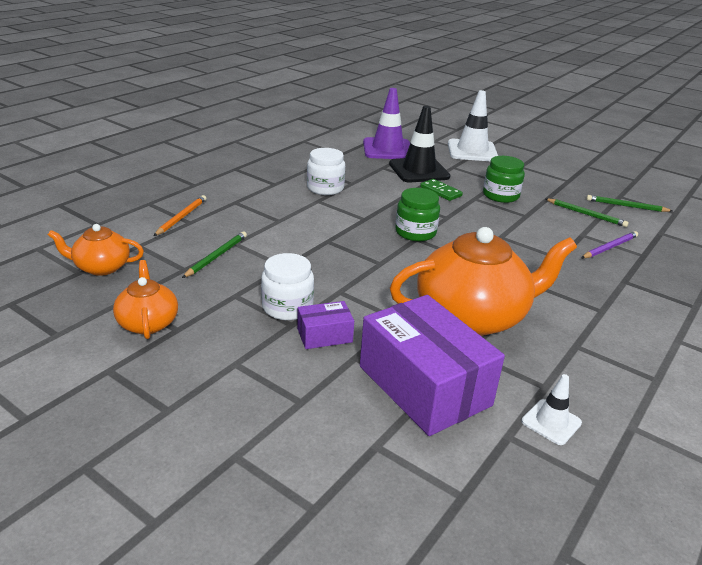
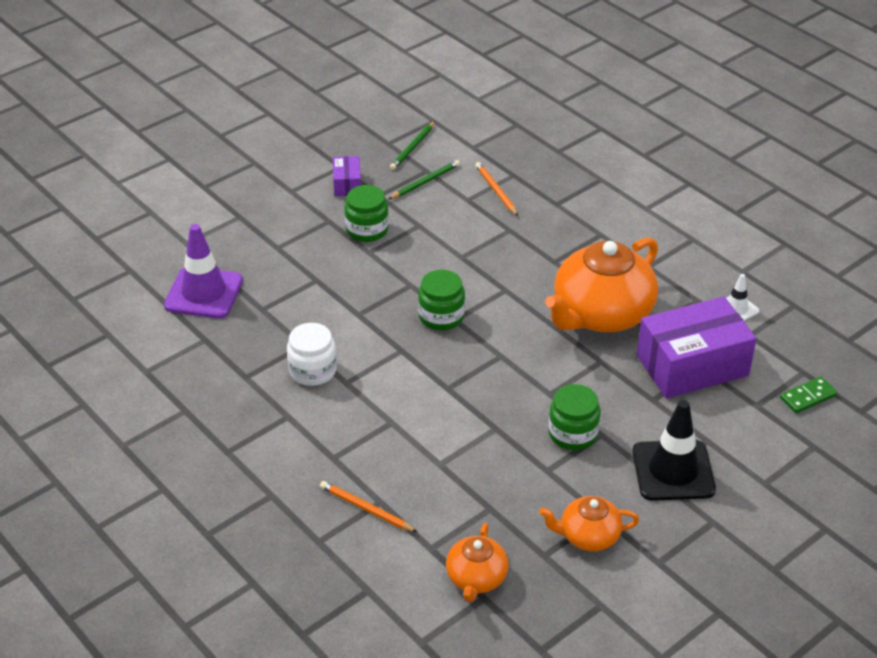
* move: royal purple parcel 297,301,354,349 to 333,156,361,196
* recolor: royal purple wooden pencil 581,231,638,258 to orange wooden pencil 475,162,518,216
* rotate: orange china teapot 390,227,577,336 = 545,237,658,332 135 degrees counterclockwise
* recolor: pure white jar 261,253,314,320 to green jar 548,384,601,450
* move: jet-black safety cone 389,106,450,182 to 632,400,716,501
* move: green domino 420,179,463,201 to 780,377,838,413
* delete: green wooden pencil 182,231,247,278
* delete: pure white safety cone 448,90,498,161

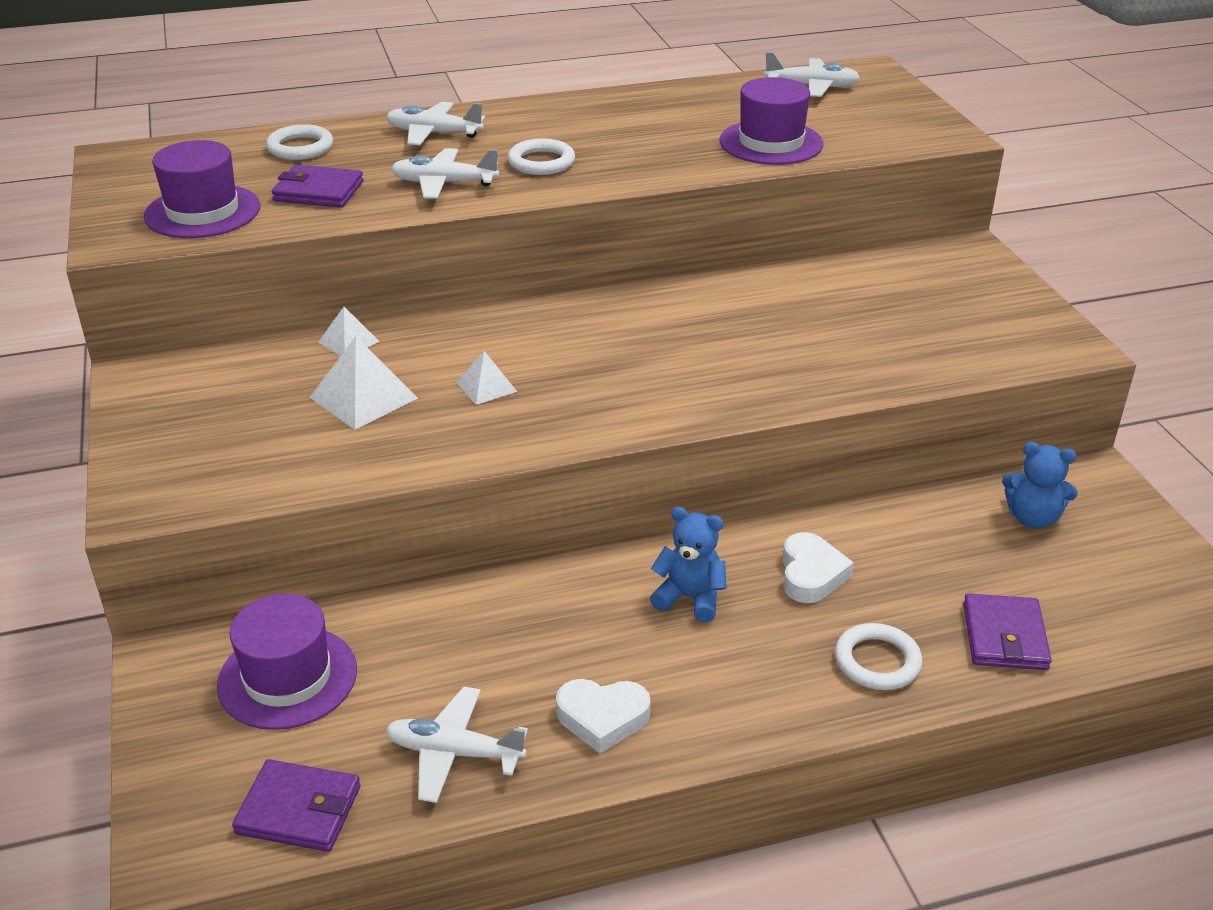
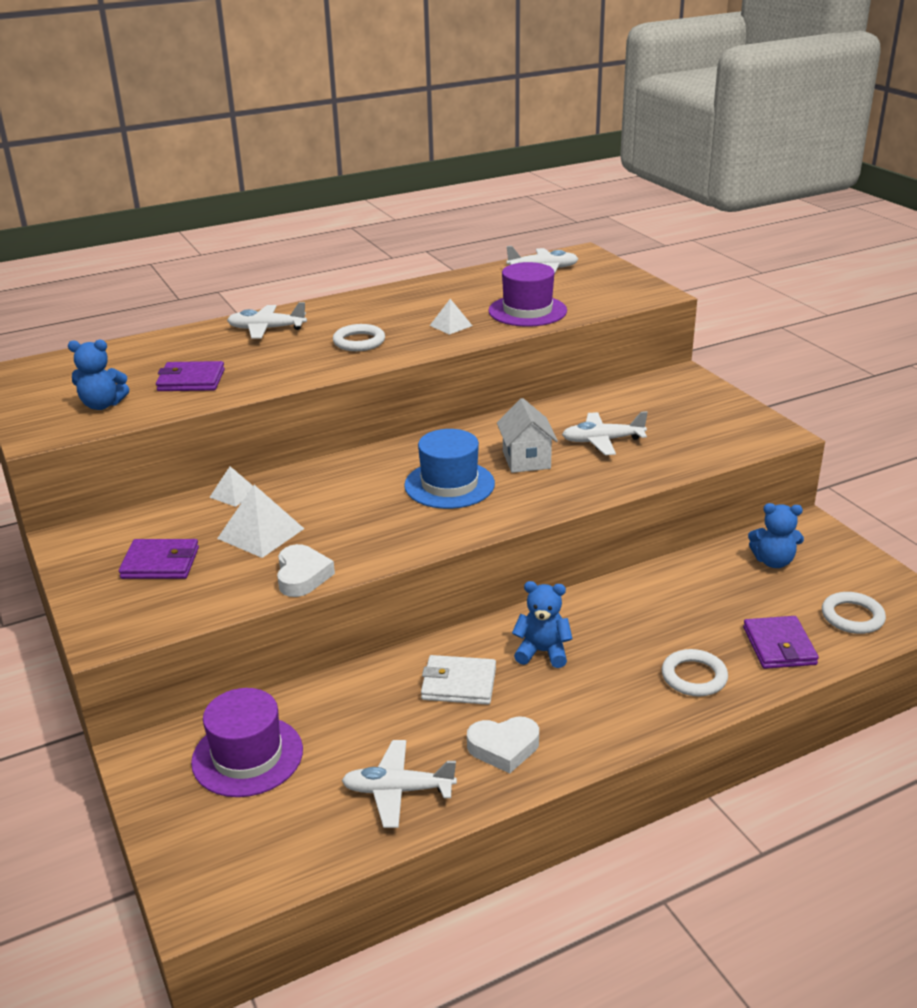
* replace: royal purple top hat 144,140,260,238 to cobalt stuffed bear 68,340,129,410
* move: royal purple billfold 232,759,361,852 to 119,539,199,579
* move: pure white love heart 783,532,854,603 to 277,544,335,597
* insert: cobalt top hat 404,429,495,509
* insert: pure white billfold 421,655,496,705
* move: pure white solid pyramid 456,351,517,405 to 429,299,472,335
* insert: pure white toy house 497,398,558,473
* move: pure white toy plane 391,148,499,199 to 562,411,648,455
* move: pure white ring 266,124,333,160 to 822,592,886,634

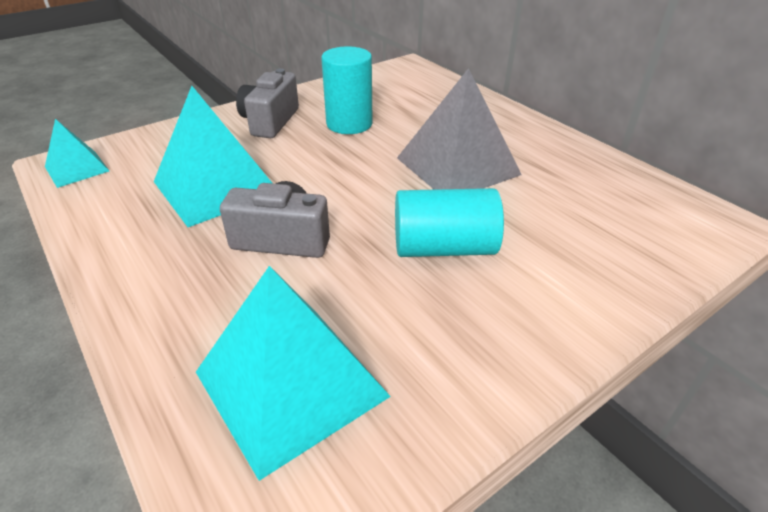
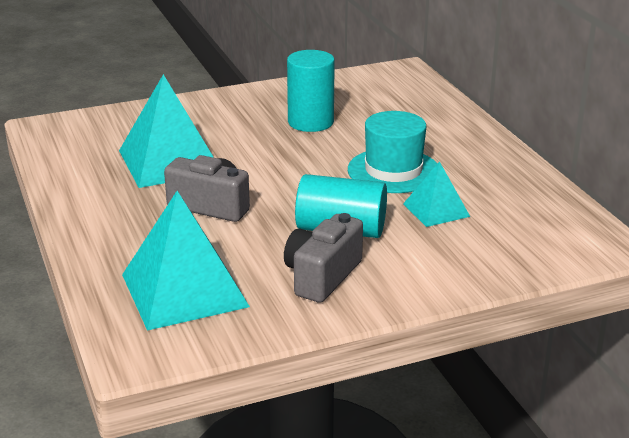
* move: grey camera 236,68,299,138 to 284,213,363,303
* replace: grey solid pyramid 397,68,522,190 to turquoise top hat 348,111,437,193
* move: turquoise solid pyramid 45,119,109,188 to 403,161,470,227

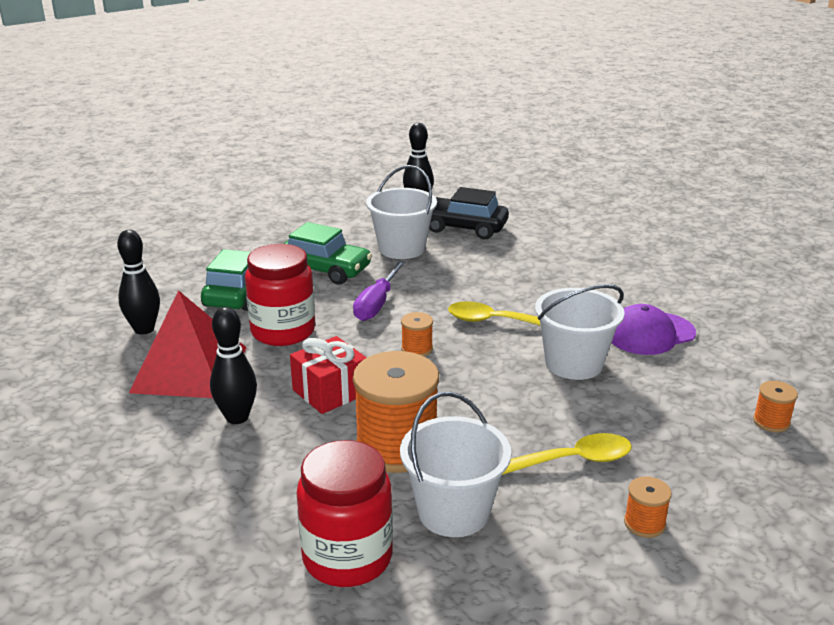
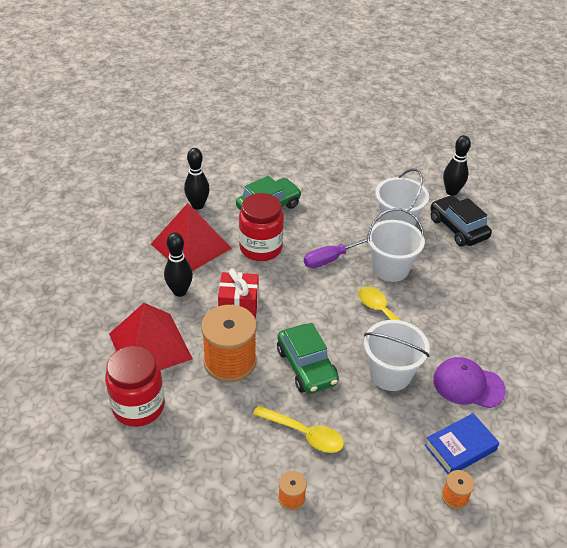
* insert: scarlet solid pyramid 109,303,193,370
* move: green car 283,222,372,285 to 277,323,339,394
* move: pure white bucket 400,392,511,537 to 367,208,425,282
* insert: cobalt hardback 425,413,499,474
* delete: orange bobbin 401,312,433,356

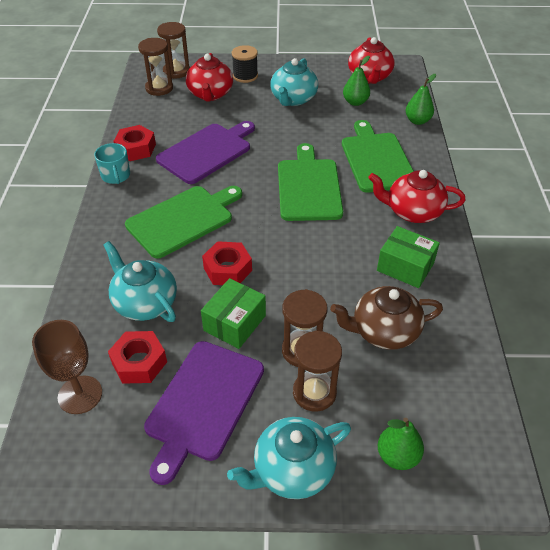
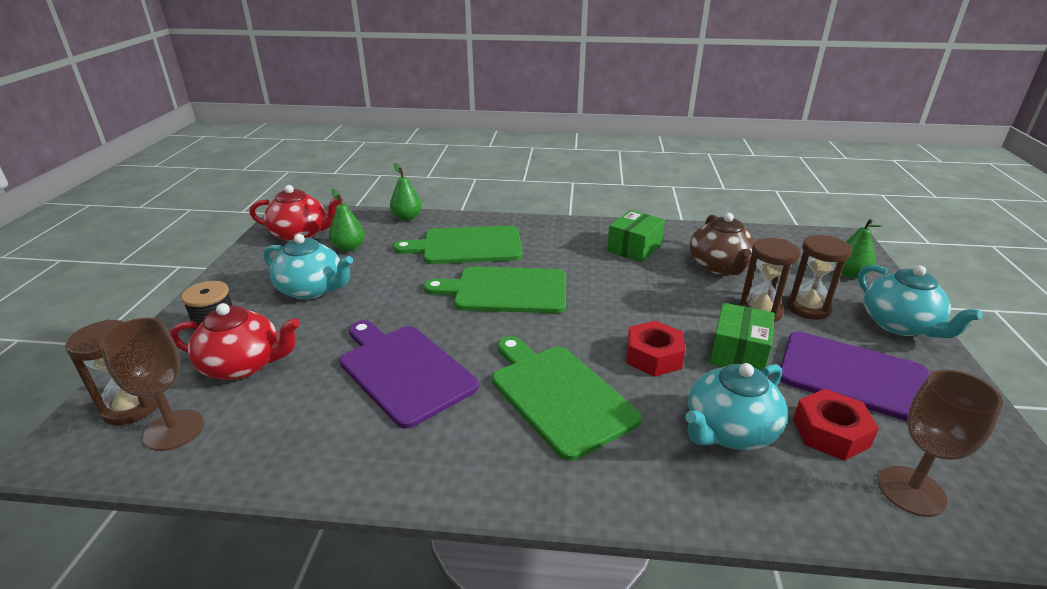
* replace: russet hourglass 138,38,173,96 to russet chalice 99,318,204,451
* rotate: green parcel 201,278,266,349 = 709,303,775,371 75 degrees clockwise
* delete: turquoise coffee mug 94,143,130,184
* delete: scarlet nut 113,125,156,161
* delete: scarlet china teapot 368,170,466,223

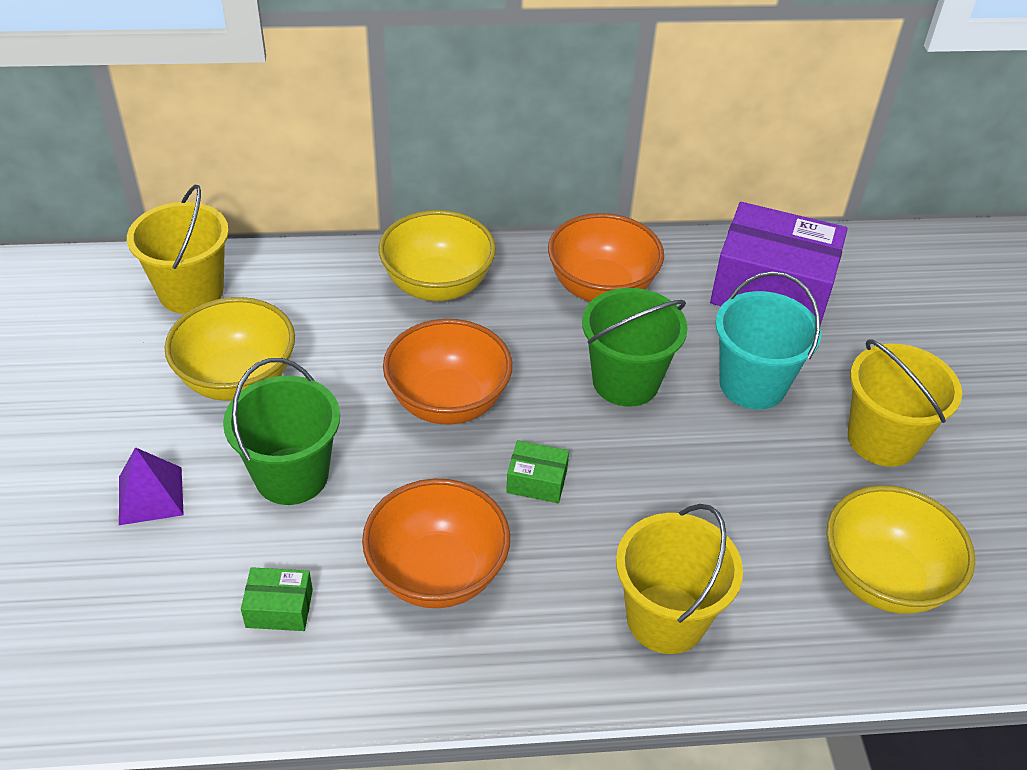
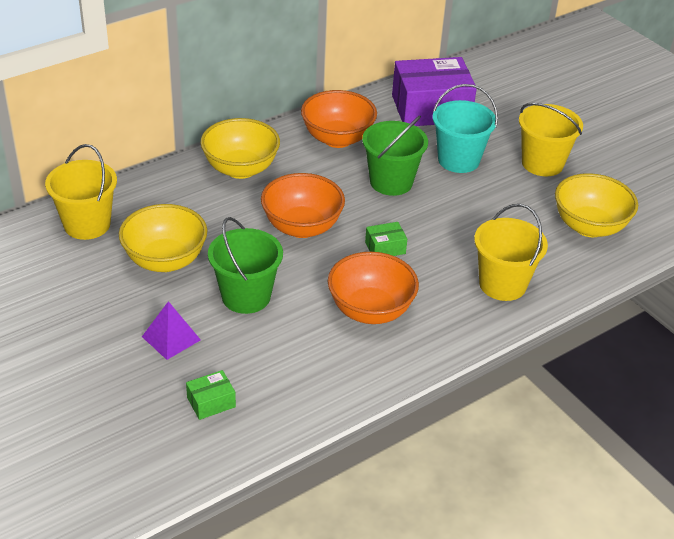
* move: green parcel 241,567,313,631 to 186,370,236,420

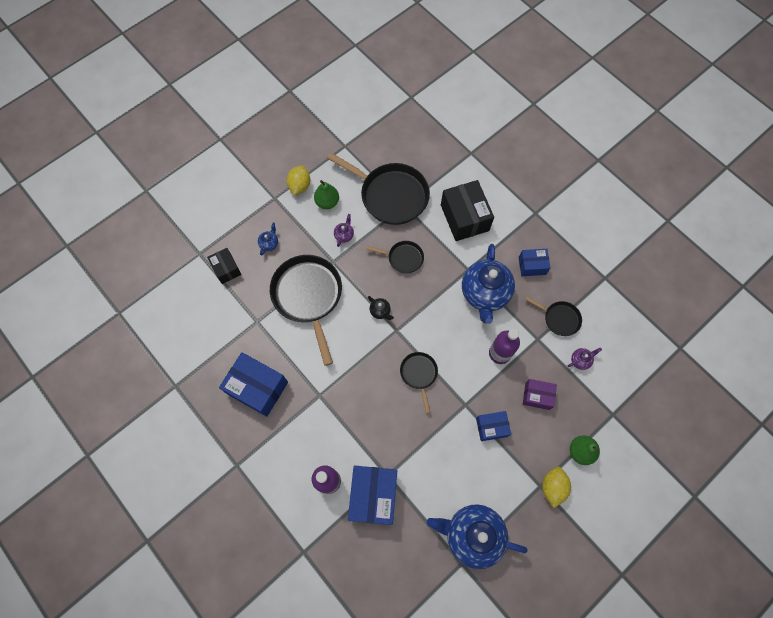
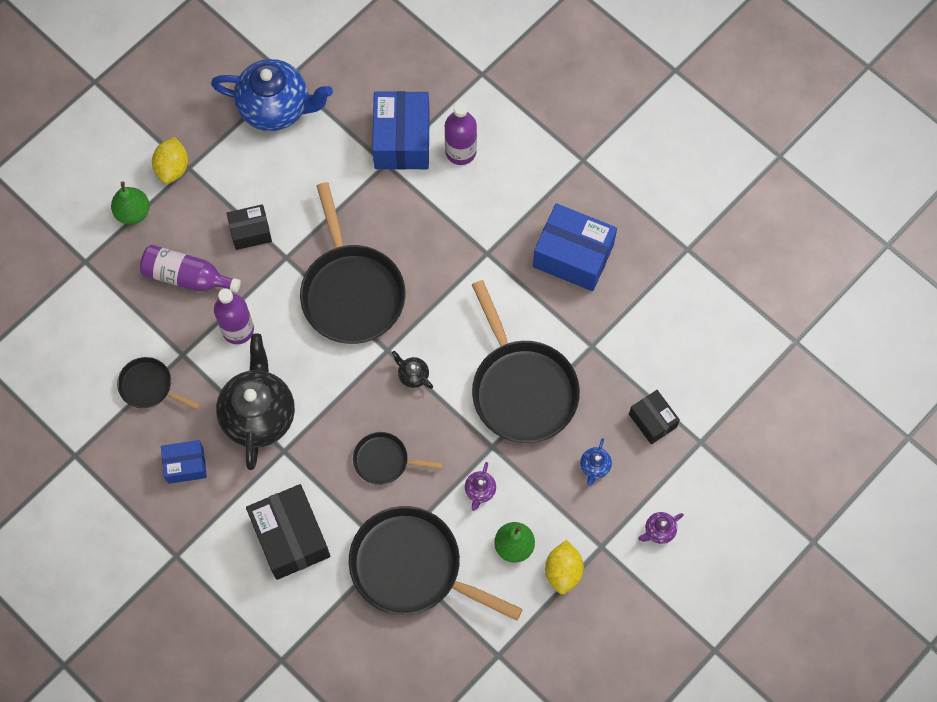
* replace: royal purple parcel 523,379,557,410 to royal purple bottle 140,245,241,292
* recolor: cobalt china teapot 462,244,515,324 to jet-black china teapot 216,334,295,470
* recolor: cobalt parcel 476,411,511,441 to jet-black parcel 226,204,272,250
* resize: jet-black skillet 400,352,438,414 = 300,182,405,344 x1.98
* move: royal purple china teapot 567,348,602,370 to 638,512,684,544

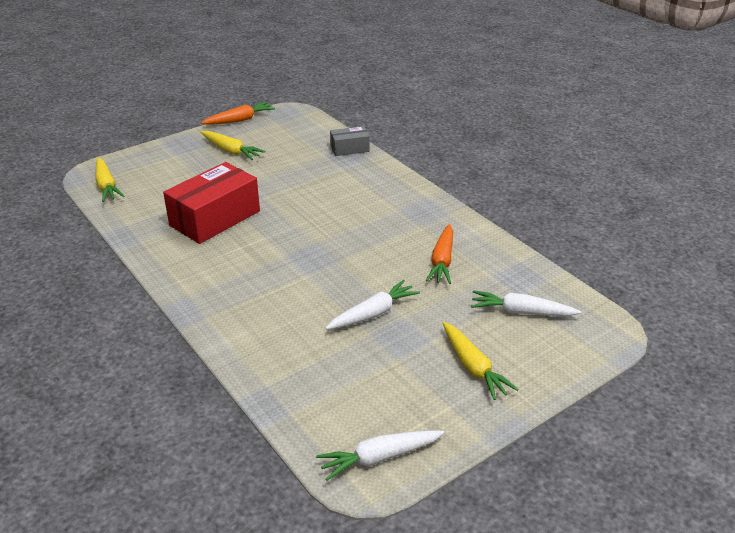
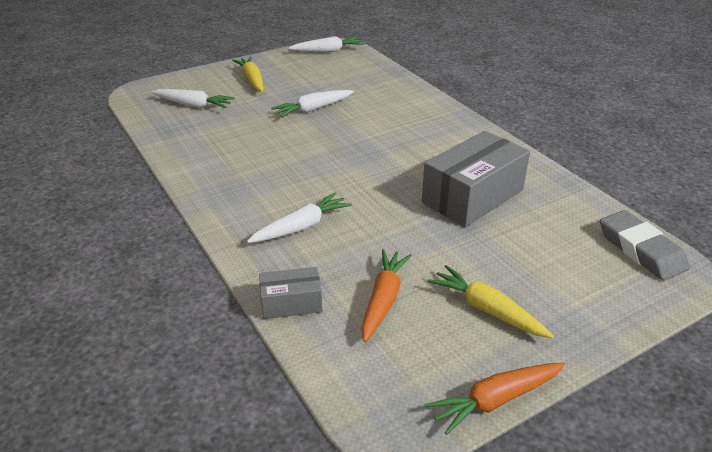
* insert: pure white root vegetable 247,192,352,243
* move: orange root vegetable 425,224,453,284 to 362,249,412,342
* recolor: scarlet parcel 163,162,260,244 to grey parcel 422,131,530,227
* replace: bright yellow root vegetable 95,158,125,202 to grey pencil eraser 600,210,690,281

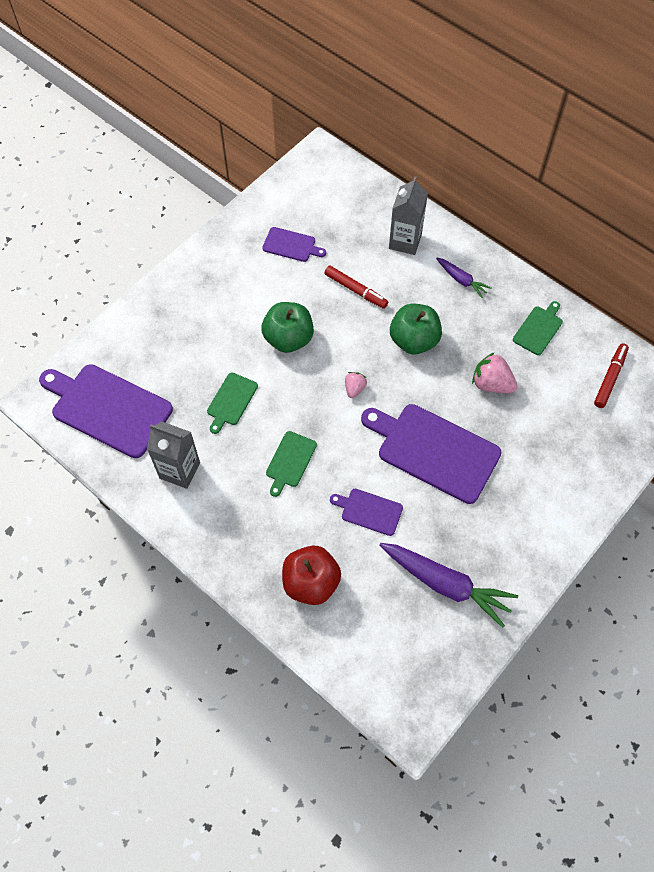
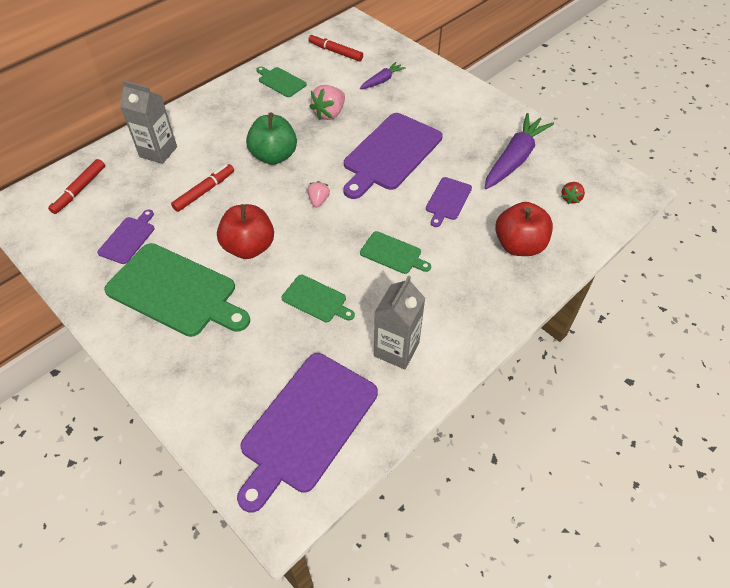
* insert: scarlet felt pen 48,159,105,214
* insert: green chopping board 104,243,250,337
* recolor: green apple fruit 262,302,314,353 to scarlet apple fruit 217,204,274,259
* rotate: rose-pink toy strawberry 345,372,367,398 = 308,181,330,207 75 degrees clockwise
* move: royal purple root vegetable 436,258,491,298 to 360,62,406,89
* insert: scarlet toy strawberry 561,182,585,204

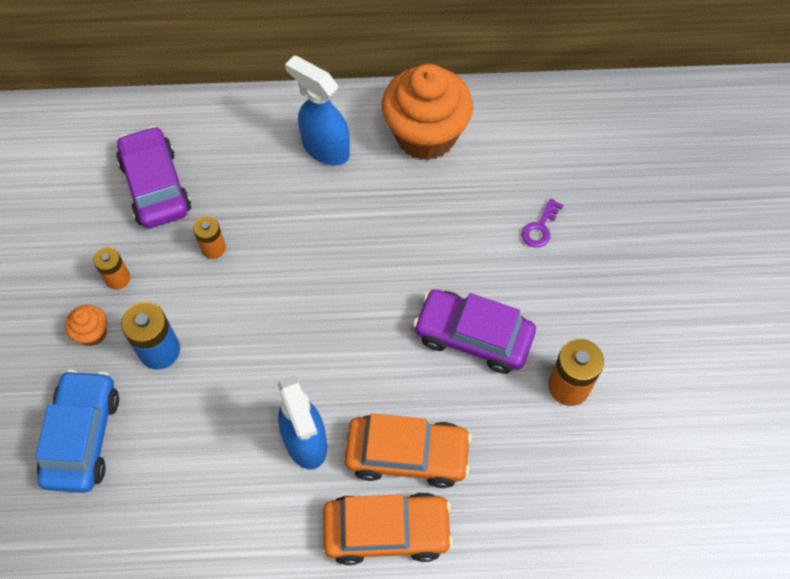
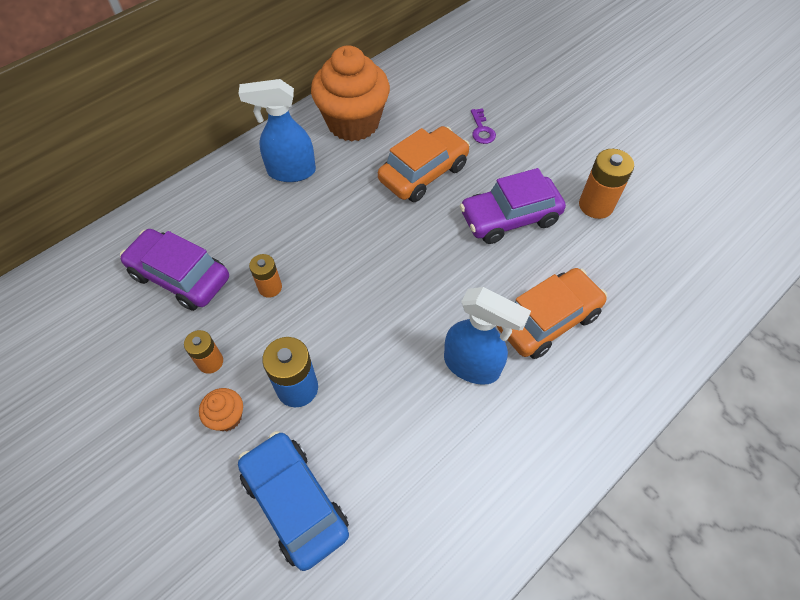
* move: orange car 323,492,453,565 to 378,126,470,202

